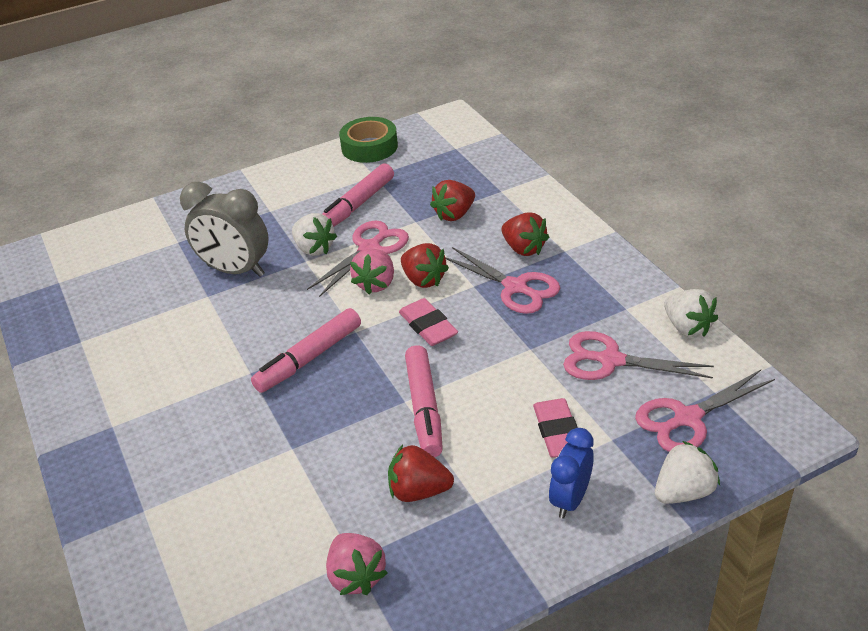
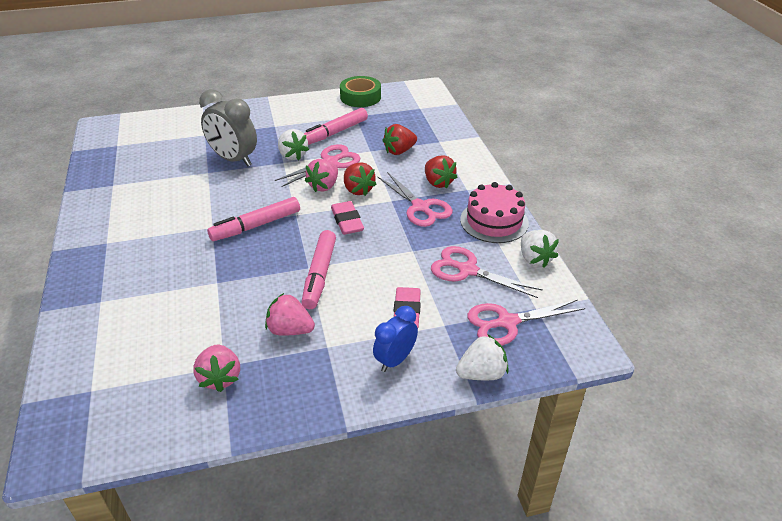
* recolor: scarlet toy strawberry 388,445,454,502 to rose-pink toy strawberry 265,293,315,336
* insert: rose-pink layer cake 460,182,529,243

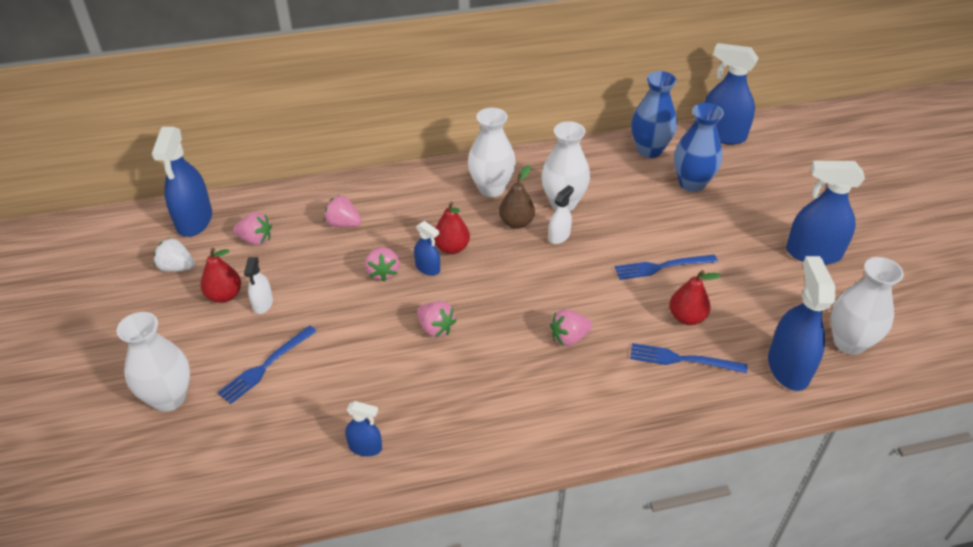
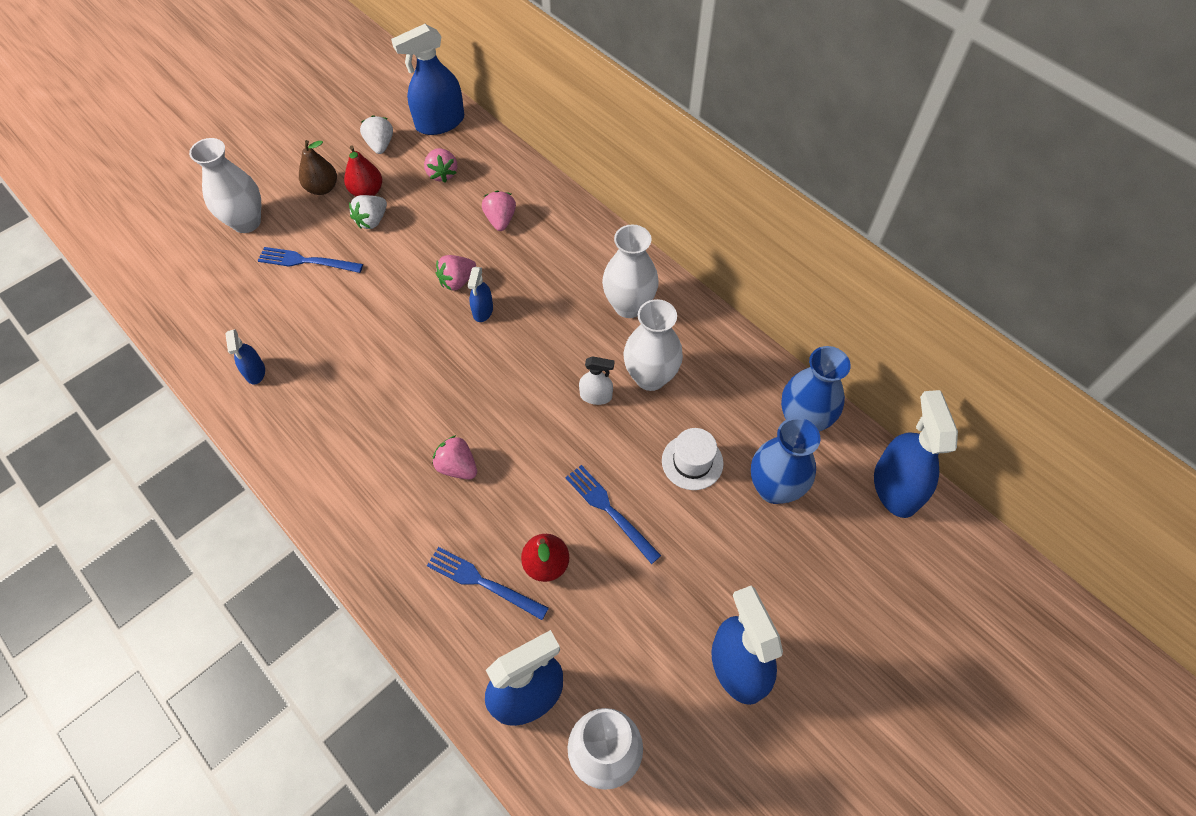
* move: russet pear fruit 499,165,535,229 to 299,140,337,195
* replace: pure white sprayer 244,257,273,314 to pure white toy strawberry 349,195,387,229
* rotate: cobalt fork 630,343,747,374 = 427,547,549,620 45 degrees counterclockwise
* insert: pure white top hat 662,428,724,490
* delete: rose-pink toy strawberry 417,301,457,337
* delete: scarlet pear fruit 434,202,470,254

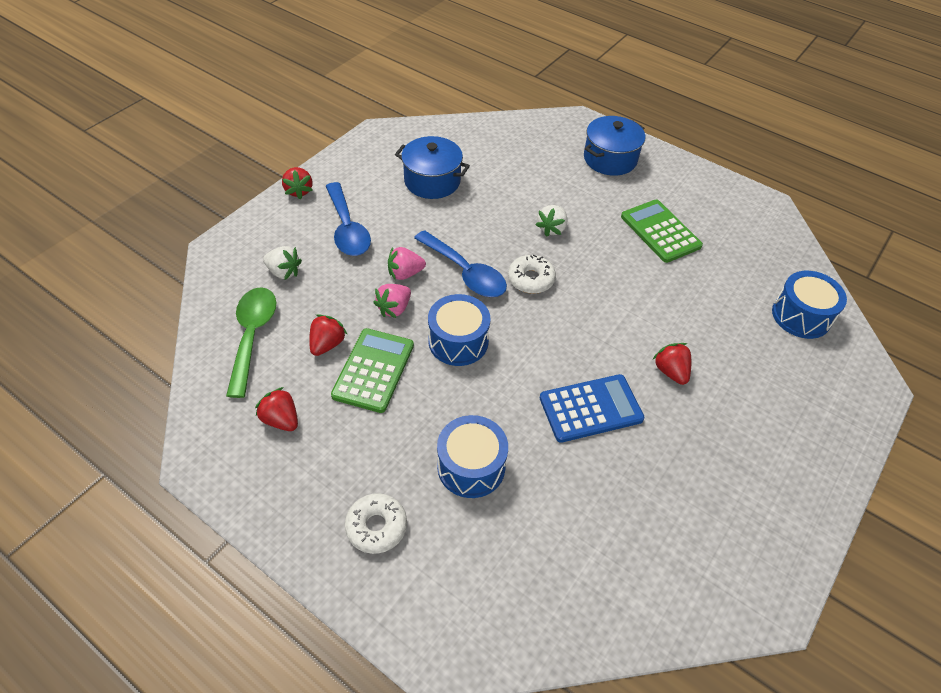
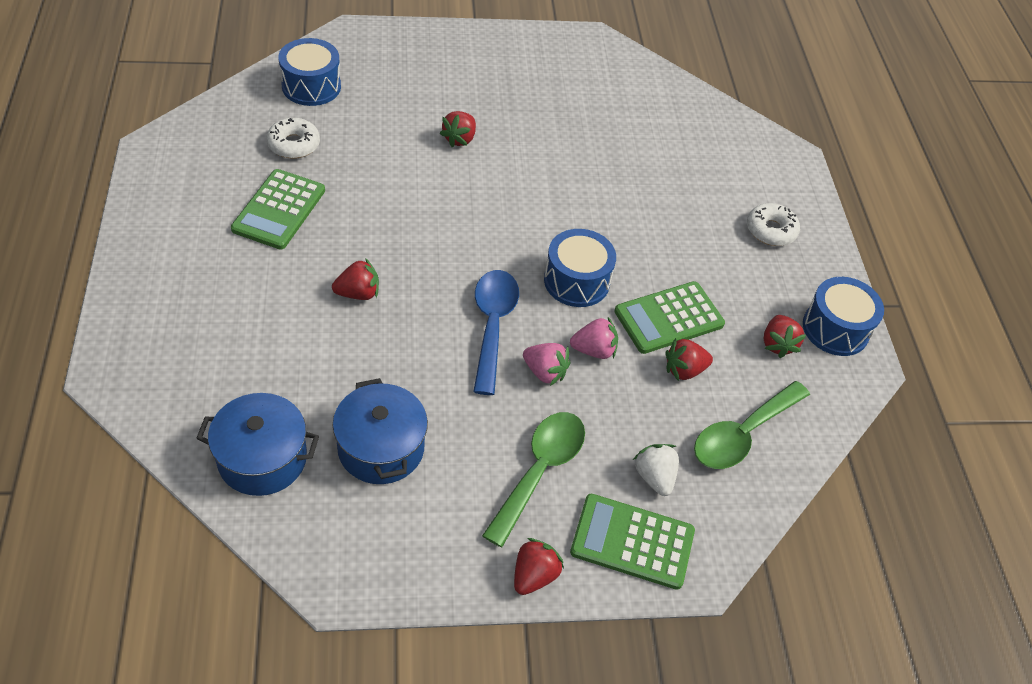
* move: cobalt pot 584,116,645,176 to 196,393,319,496
* move: pure white glazed donut 508,255,556,294 to 267,118,320,159
* recolor: pure white toy strawberry 536,205,568,237 to scarlet toy strawberry 332,258,379,300
* recolor: cobalt tablespoon 326,182,371,256 to green tablespoon 482,412,585,547
* insert: green pocket calculator 570,494,695,590
* move: cobalt snare drum 437,415,508,498 to 803,277,884,356
* delete: cobalt pocket calculator 540,374,644,443

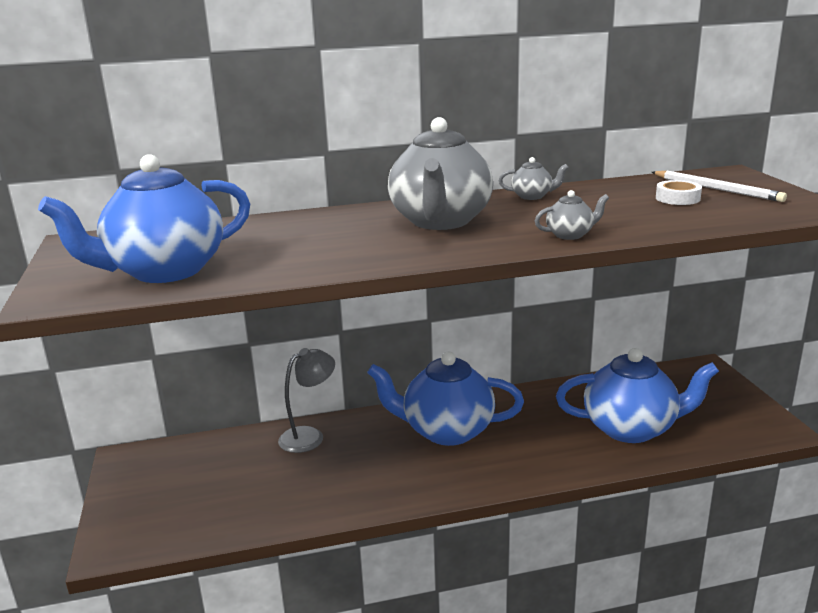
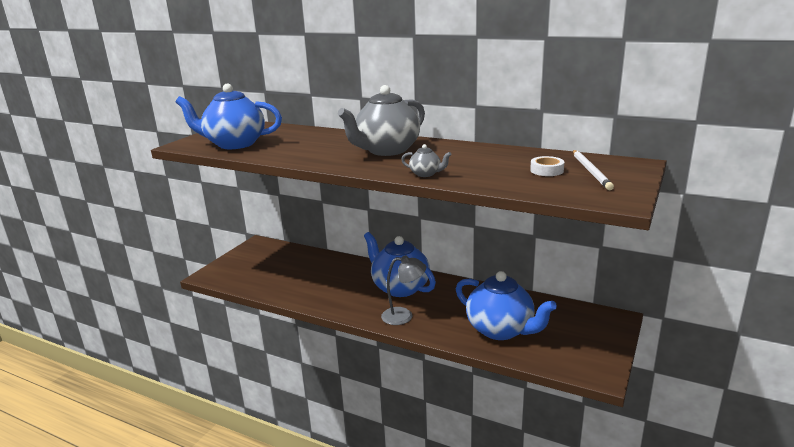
* move: grey reading lamp 278,348,335,453 to 381,255,426,325
* delete: grey china teapot 499,157,569,200

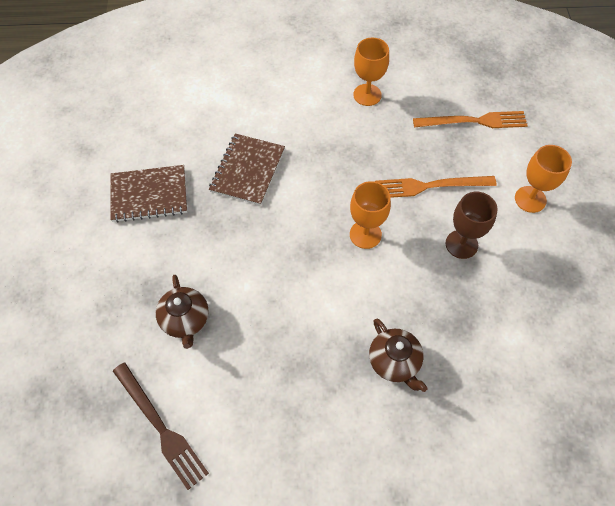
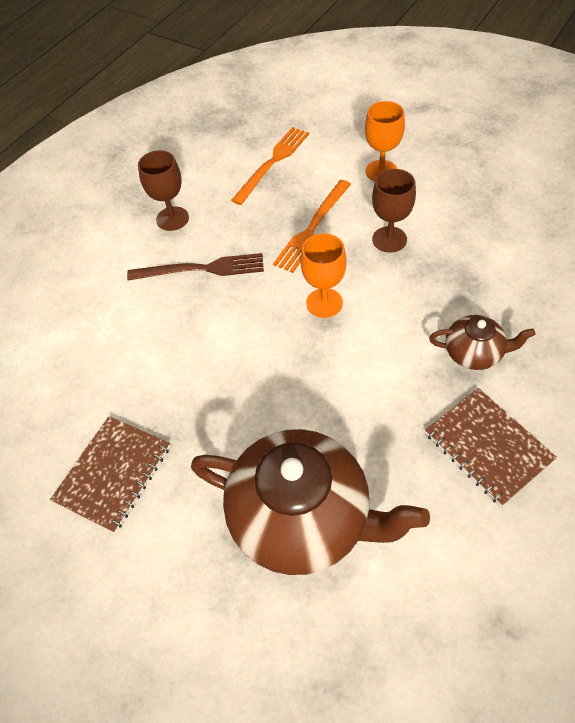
* move: russet fork 113,362,209,490 to 127,253,264,281
* recolor: orange chalice 353,38,389,106 to russet chalice 138,150,189,231
* resize: russet china teapot 156,275,209,349 = 191,429,430,575 x2.07
* move: russet exercise book 209,133,285,206 to 425,388,557,506

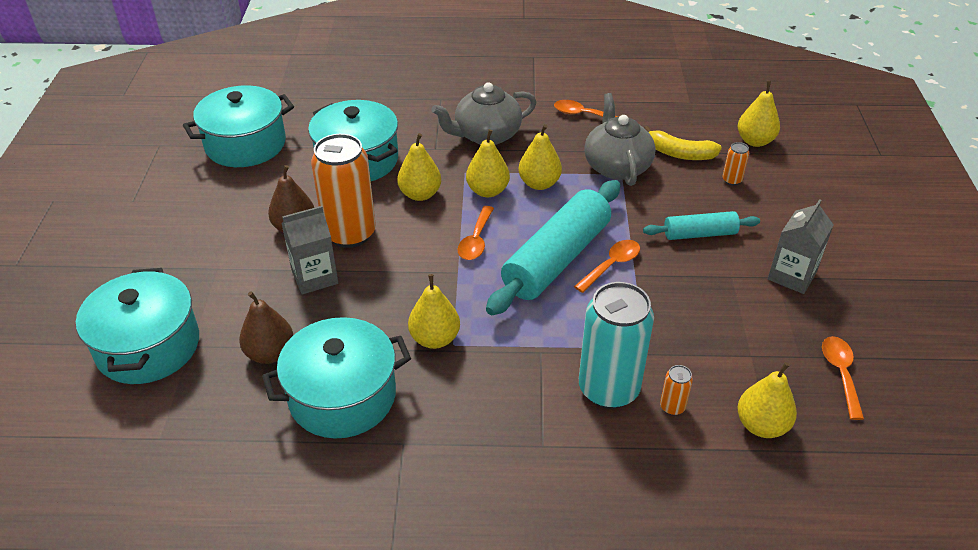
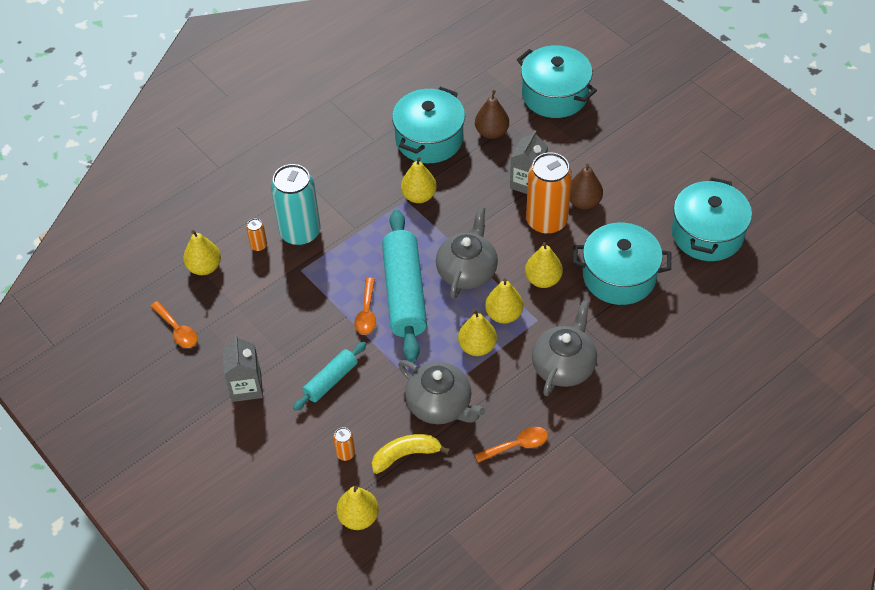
* replace: orange tablespoon 458,206,494,260 to grey china teapot 436,207,498,299

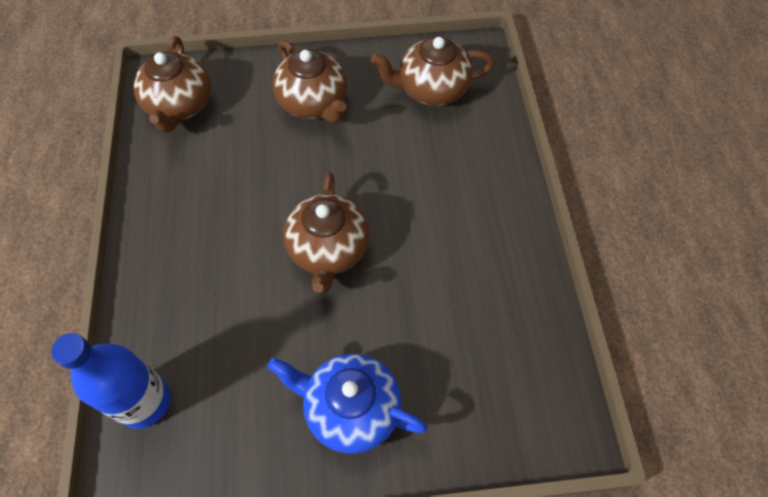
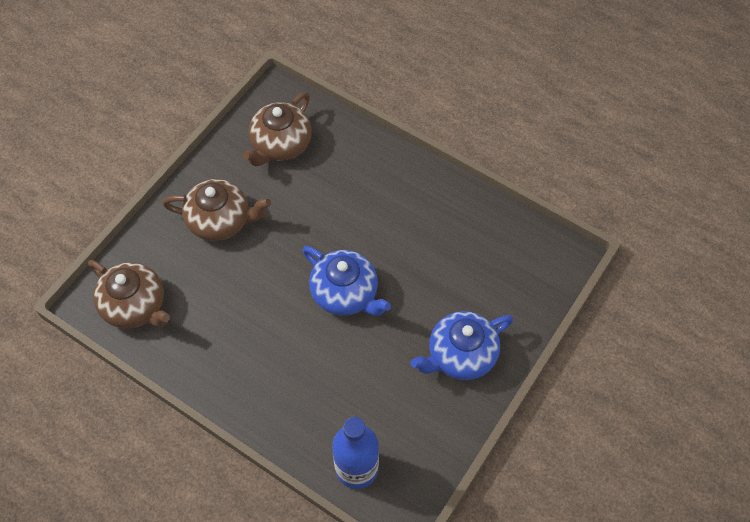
* recolor: russet china teapot 283,172,369,293 to cobalt china teapot 303,246,391,316

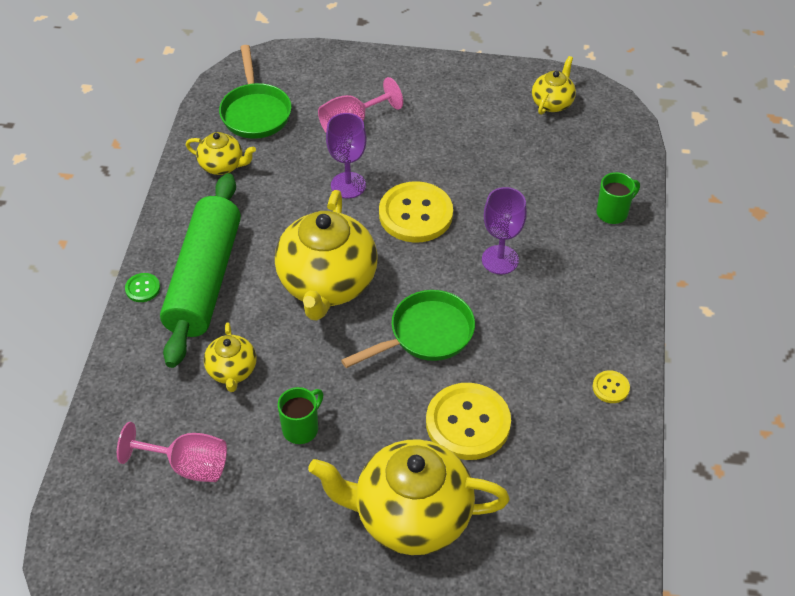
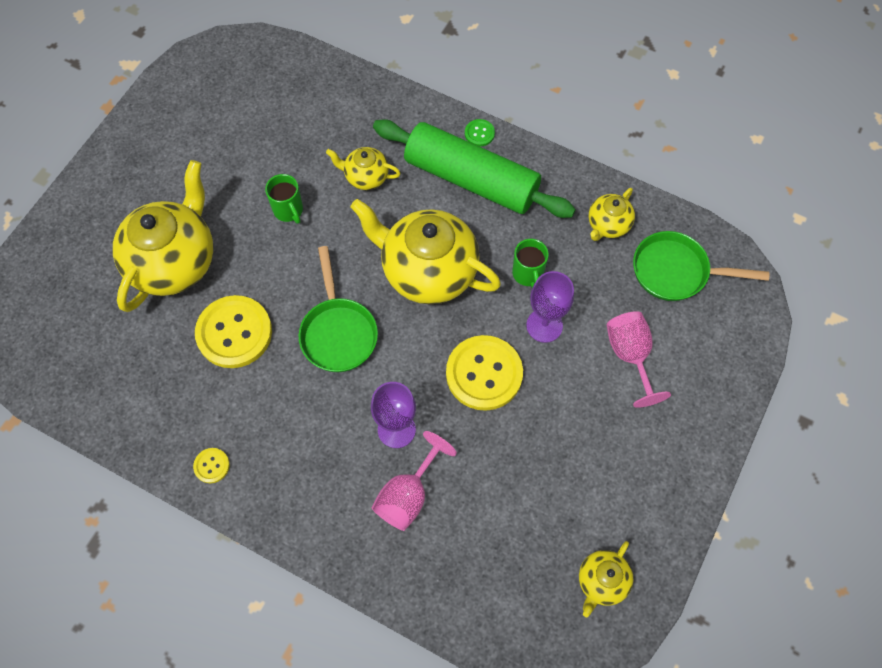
* move: rose-pink chalice 117,422,227,482 to 372,431,457,531
* move: green coffee mug 597,172,640,224 to 512,239,549,288
* rotate: bright yellow china teapot 532,56,576,115 = 579,541,633,617 75 degrees clockwise

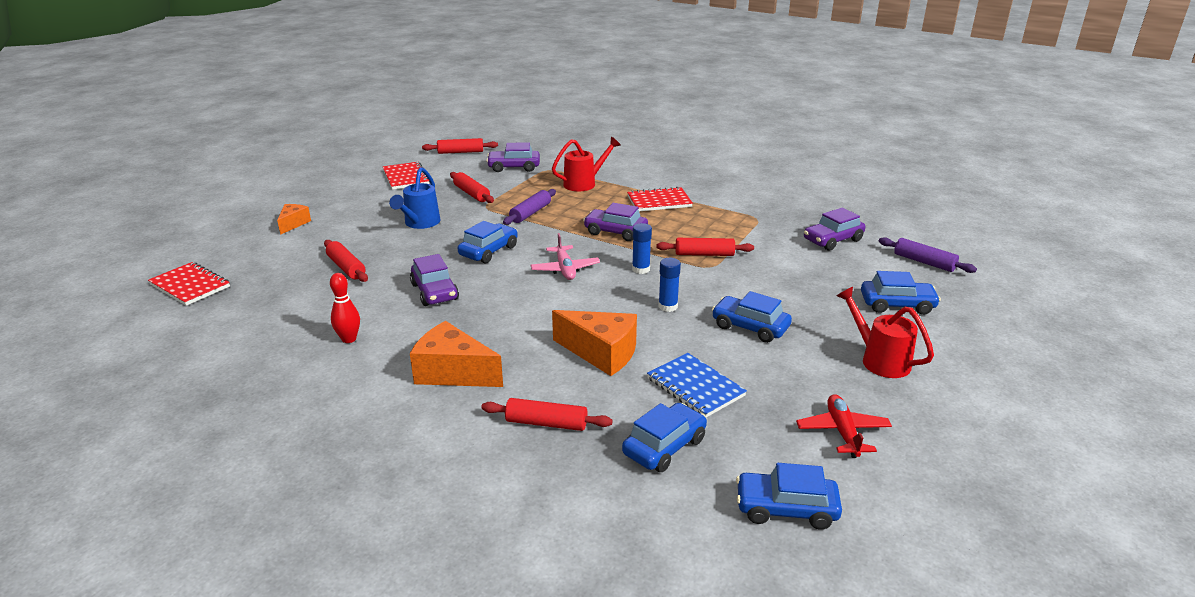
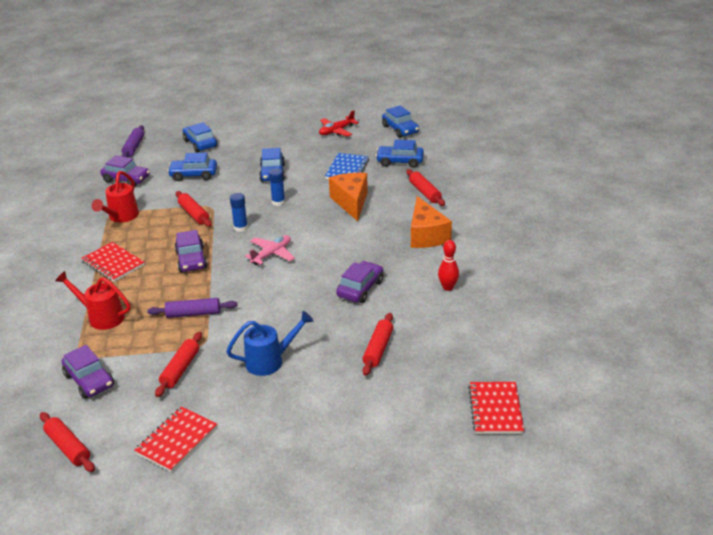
* move: scarlet sprinkling can 837,287,934,378 to 92,171,139,222
* move: cobalt car 458,221,518,263 to 167,152,217,181
* delete: orange cheese 277,204,311,235

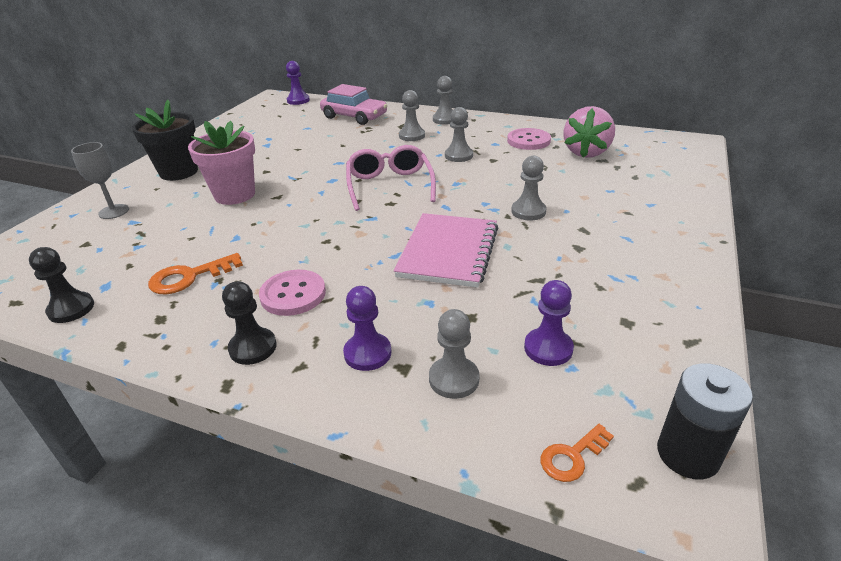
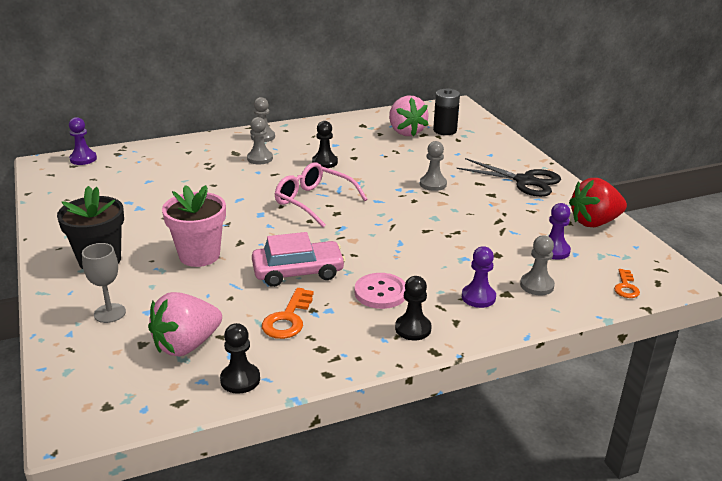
* insert: rose-pink toy strawberry 148,292,222,356
* move: rose-pink car 320,84,387,125 to 252,232,345,287
* recolor: grey chess pawn 445,107,473,162 to jet-black chess pawn 312,121,338,168
* move: jet-black power cell 657,363,753,480 to 433,88,460,135
* insert: jet-black shears 457,158,561,197
* insert: scarlet toy strawberry 569,178,627,227
* delete: rose-pink exercise book 394,213,498,288
* delete: rose-pink shirt button 507,128,551,150

